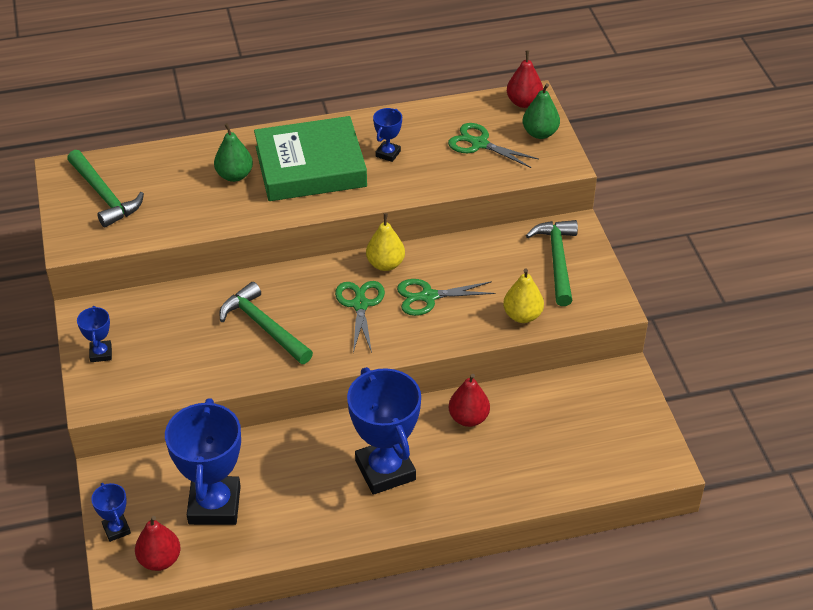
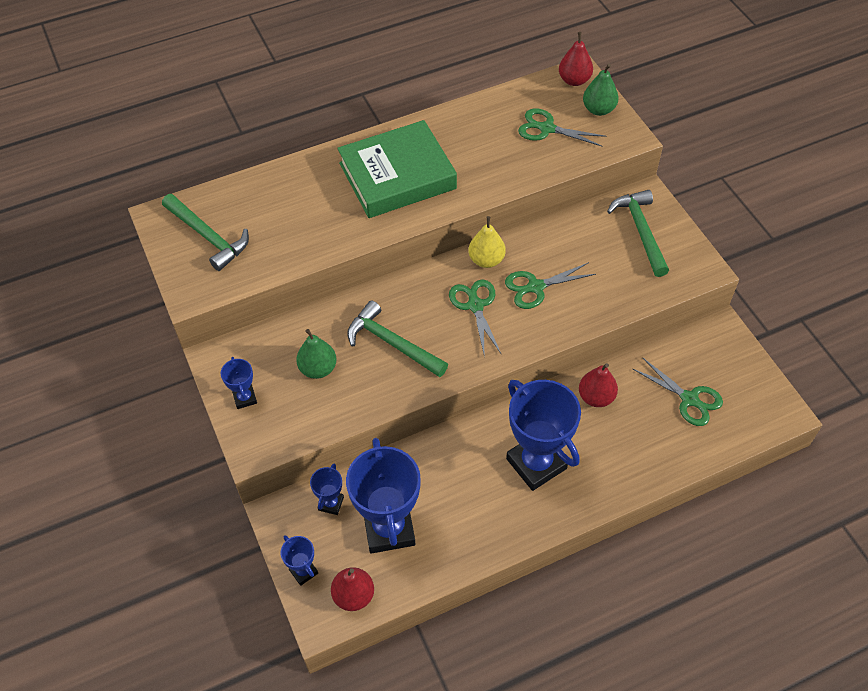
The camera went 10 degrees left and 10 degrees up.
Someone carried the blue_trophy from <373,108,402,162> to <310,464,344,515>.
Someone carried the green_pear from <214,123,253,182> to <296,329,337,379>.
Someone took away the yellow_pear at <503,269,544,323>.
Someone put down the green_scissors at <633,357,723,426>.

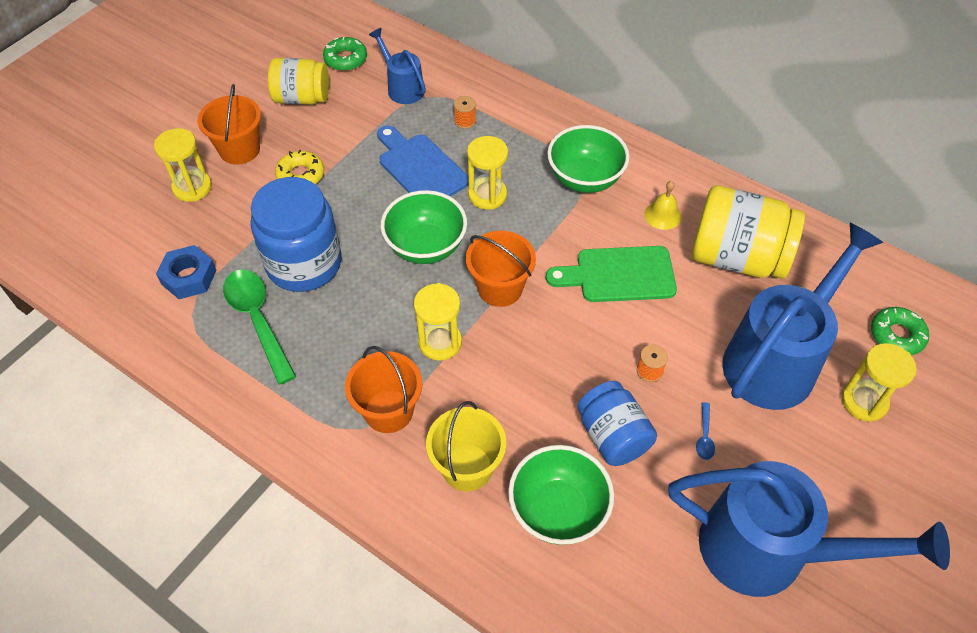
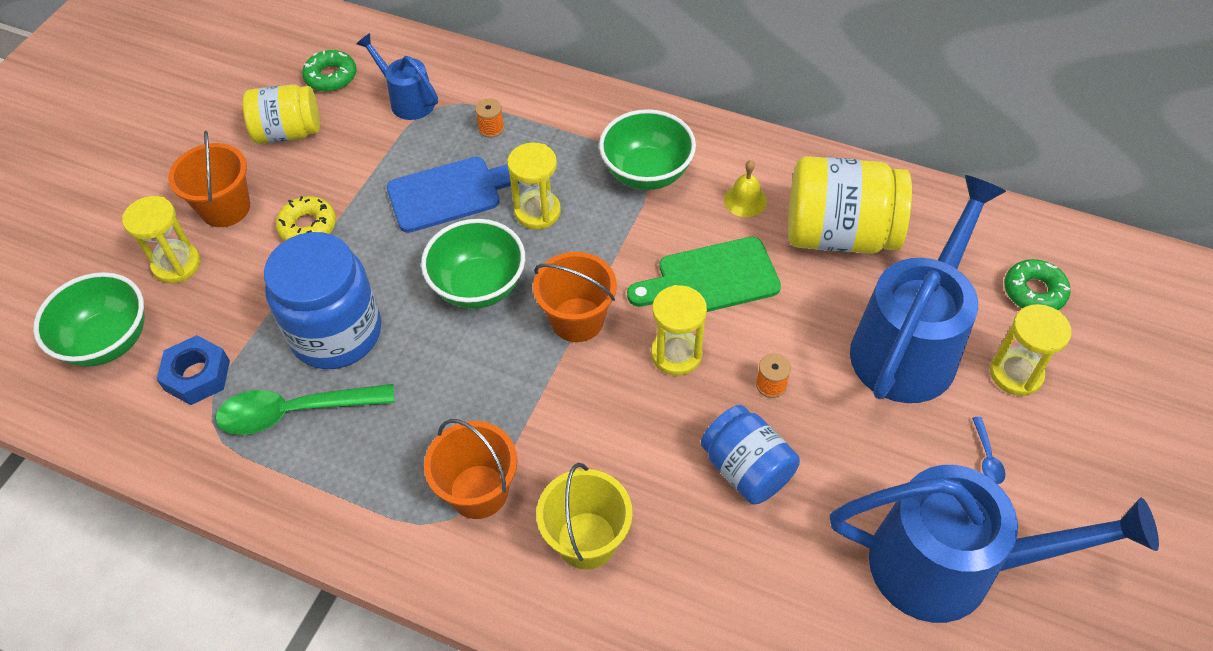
The camera went 10 degrees left and 0 degrees up.
Someone rotated the blue_cutting_board at <377,125,469,197> by 120 degrees clockwise.
Someone rotated the green_spoon at <223,269,296,385> by 60 degrees counterclockwise.
Someone carried the yellow_hourglass from <414,283,462,361> to <651,285,707,376>.
Someone carried the blue_spoon from <696,402,715,460> to <972,417,1005,484>.
Someone carried the green_bowl from <508,445,614,545> to <33,272,145,367>.

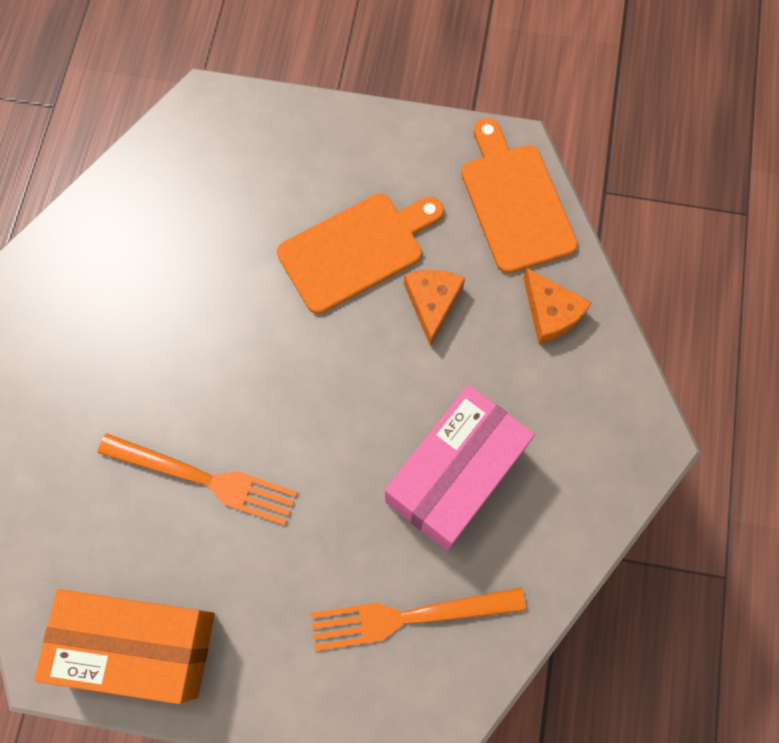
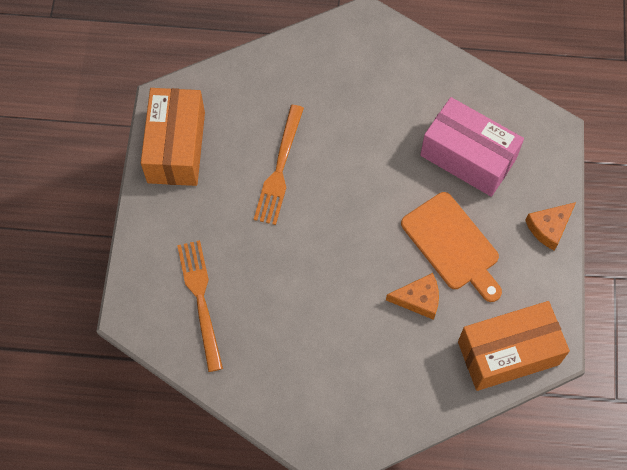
The camera went 85 degrees right and 5 degrees down.
Someone swapped the orange_cutting_board at <461,118,578,274> for the orange_box at <458,301,570,391>.
Someone carried the orange_cheese from <523,268,592,344> to <525,202,576,251>.
Someone carried the pink_box from <385,385,535,551> to <420,97,524,197>.

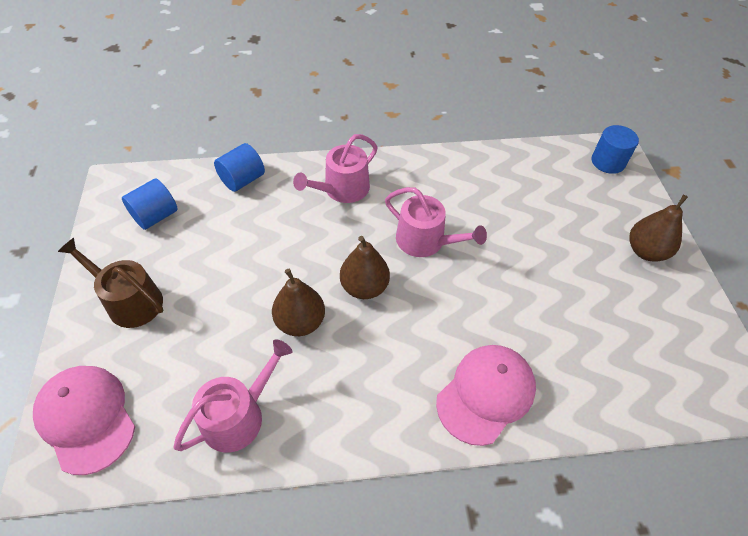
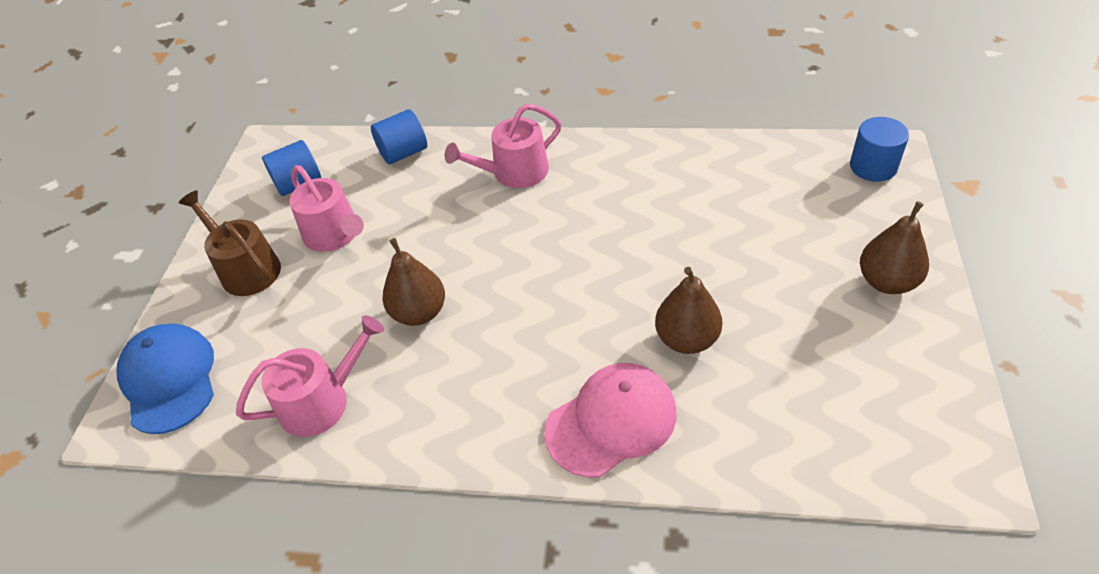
The camera went 20 degrees right and 5 degrees down.
Someone carried the pink_watering_can from <385,187,487,257> to <289,165,364,252>.
Someone carried the brown_pear from <340,236,390,299> to <655,267,722,354>.
Someone repainted the pink_cap at <33,366,135,475>, which became the blue_cap at <116,324,214,434>.

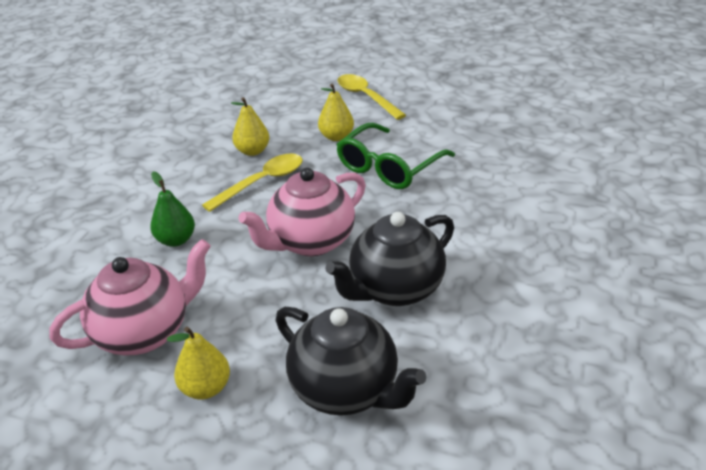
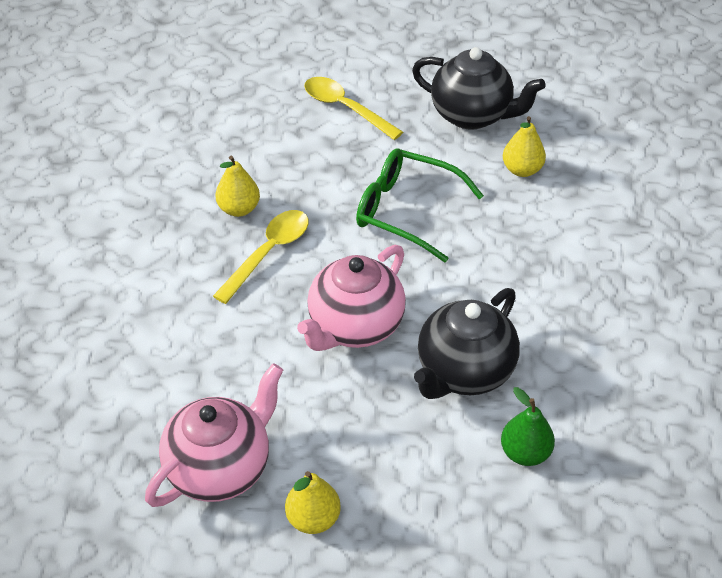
The camera went 15 degrees left and 10 degrees up.
Someone carried the yellow_pear from <318,83,354,141> to <503,116,546,177>.
Someone rotated the green_glasses at <336,123,455,189> by 90 degrees clockwise.
Someone carried the green_pear from <150,172,195,247> to <501,387,555,466>.
Someone carried the black_teapot from <275,307,426,416> to <412,47,545,130>.

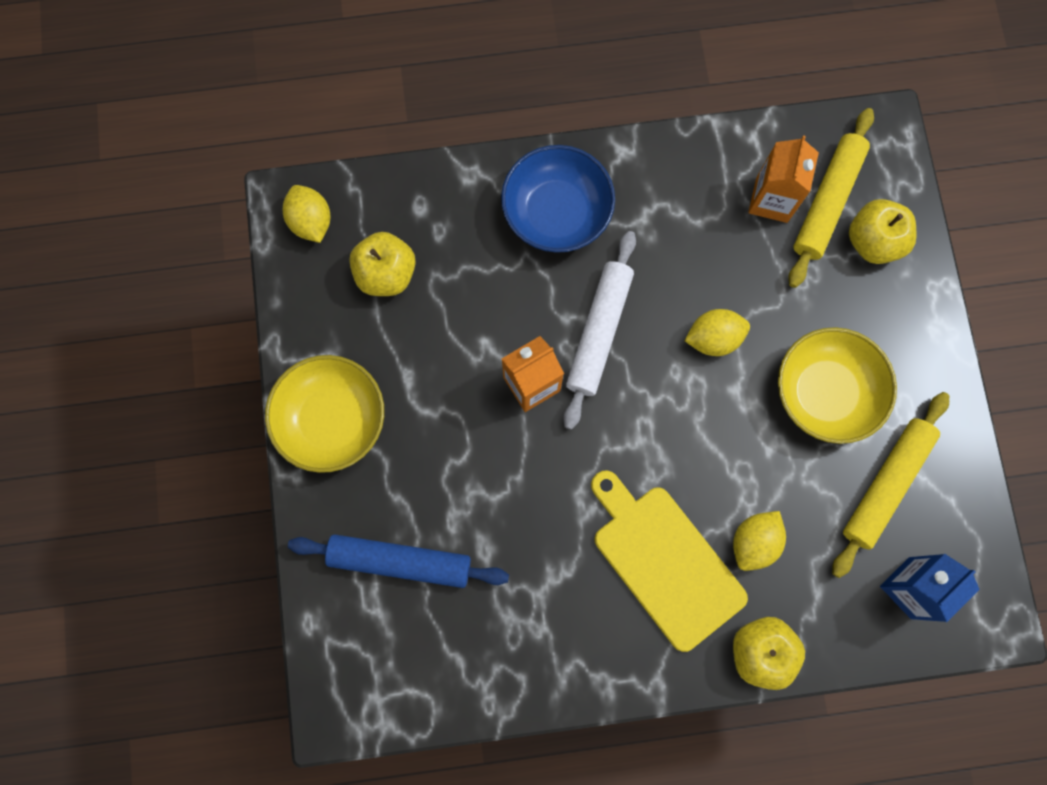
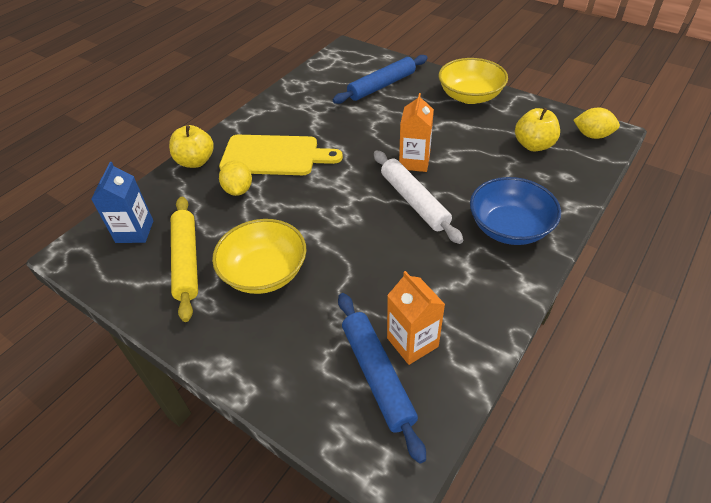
The camera went 135 degrees right and 30 degrees down.
Someone repainted the yellow_rolling_pin at <788,108,874,288>, which became the blue_rolling_pin at <338,293,426,464>.
Someone took away the yellow_apple at <849,199,916,264>.
Someone took away the yellow_lemon at <684,309,750,356>.

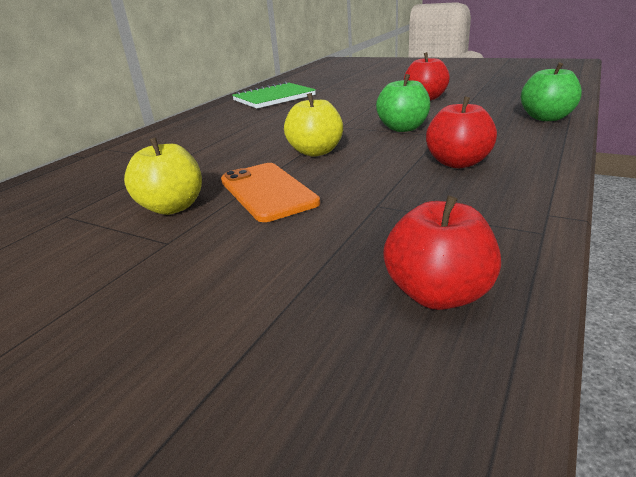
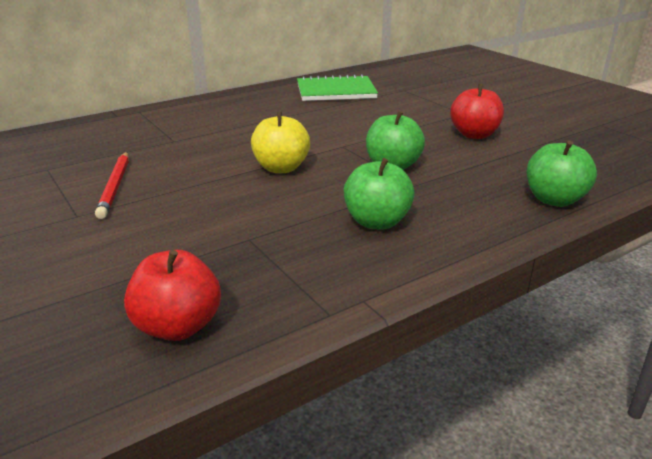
The camera went 25 degrees right and 0 degrees up.
Someone repainted the red_apple at <426,97,497,168>, which became the green_apple at <344,158,415,229>.
Someone swapped the yellow_apple at <124,138,202,215> for the red_pencil at <95,152,129,219>.
Someone took away the orange_phone at <221,163,320,222>.

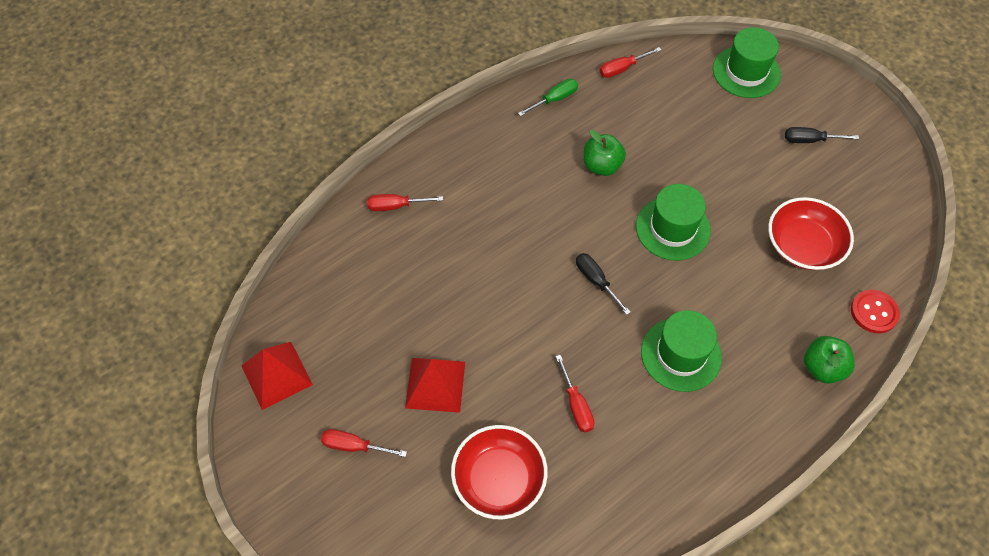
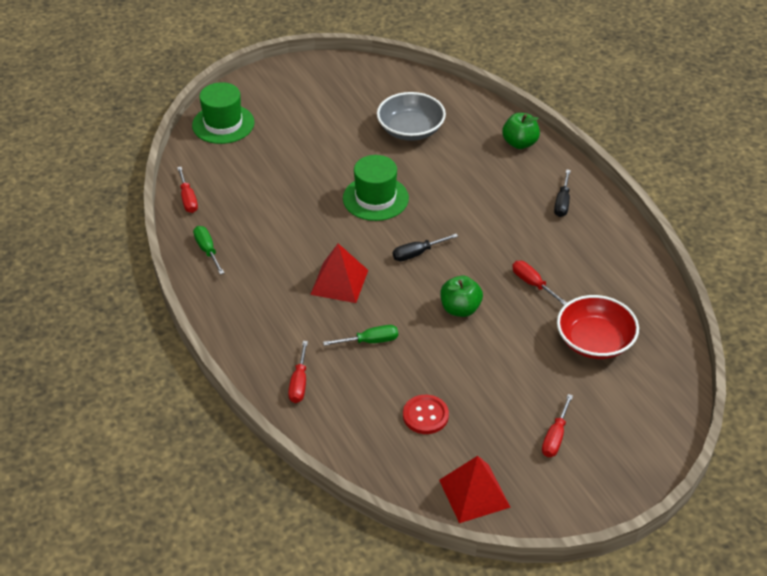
The camera went 80 degrees left and 15 degrees down.
Someone carried the black_screwdriver from <785,127,859,143> to <554,169,571,217>.
Someone carried the green_apple from <583,130,626,176> to <440,276,483,317>.
Someone repainted the red_bowl at <768,197,854,270>, which became the grey_bowl at <377,92,446,141>.
Someone carried the red_button from <851,290,900,333> to <403,395,449,434>.
Someone took away the green_hat at <641,310,722,392>.
Someone rotated the red_screwdriver at <556,355,595,432> by 120 degrees counterclockwise.
Someone carried the red_pyramid from <405,358,465,413> to <310,243,368,303>.
Someone put down the green_screwdriver at <323,325,398,346>.

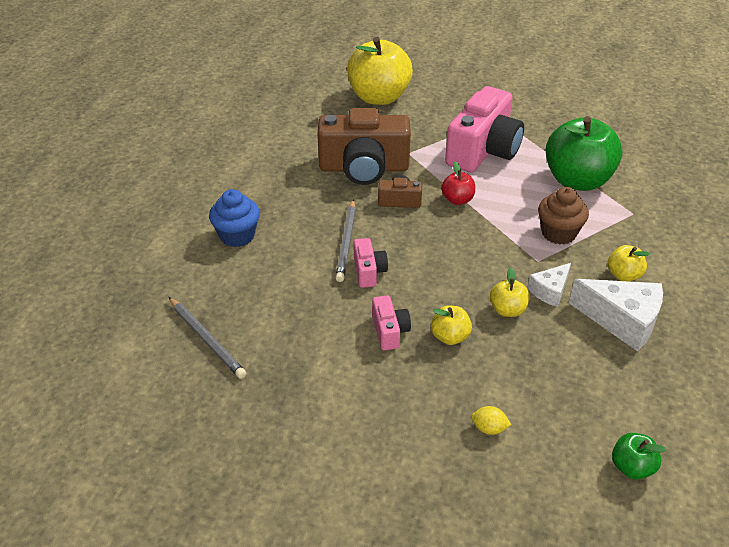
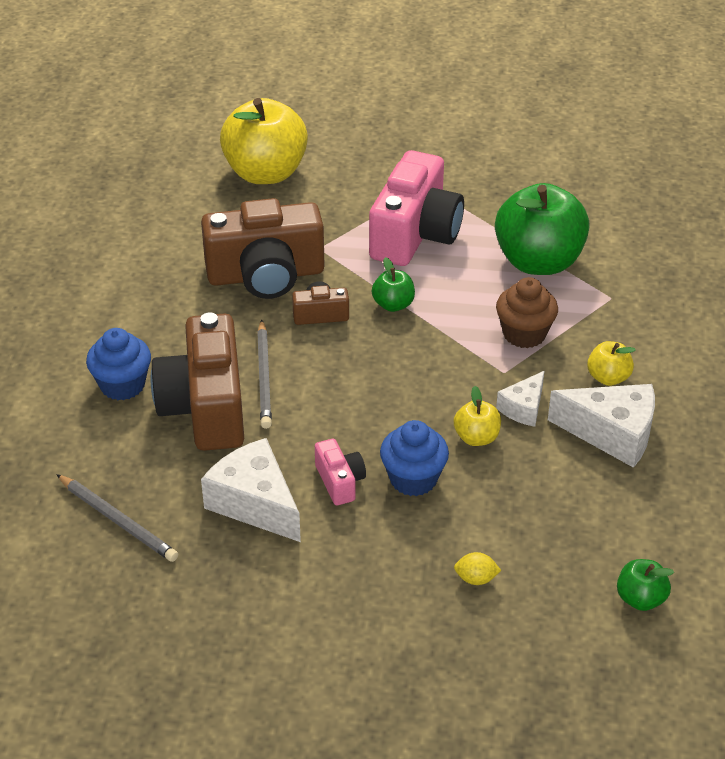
The camera went 10 degrees left and 0 degrees up.
Someone repainted the red_apple at <441,161,475,205>, which became the green_apple at <372,257,415,312>.
Someone took away the pink_camera at <354,238,388,288>.
Someone swapped the yellow_apple at <431,306,472,345> for the blue_cupcake at <380,420,449,496>.
Someone put down the brown_camera at <151,312,244,451>.
Someone put down the white_cheese at <201,438,301,542>.

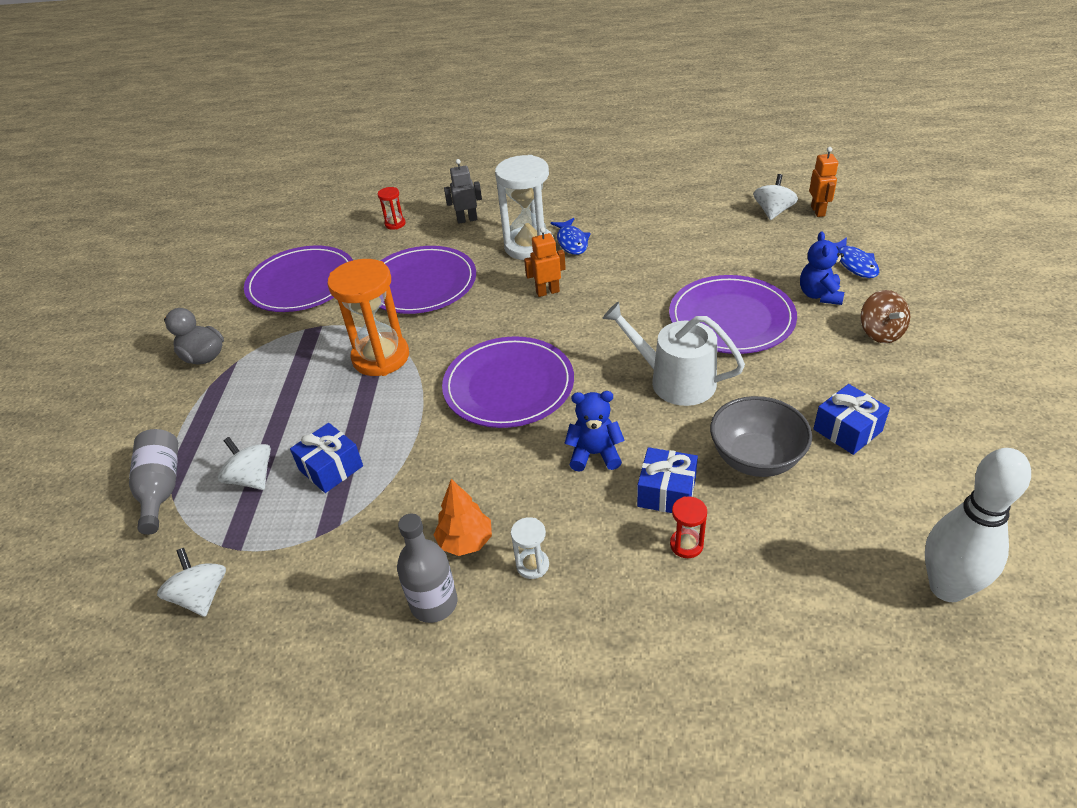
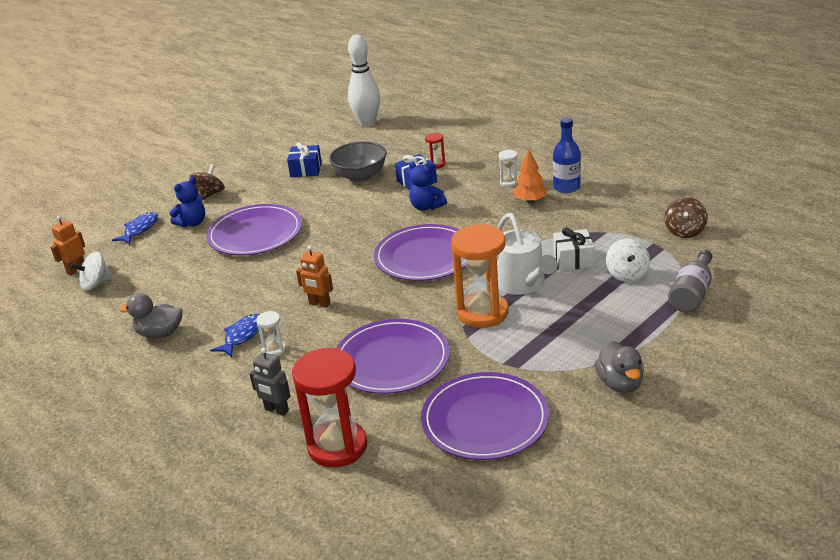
The camera went 140 degrees left and 10 degrees down.
Someone scaled the white_hourglass at <495,155,554,260> by 0.44.
Someone scaled the red_hourglass at <378,187,406,230> by 2.27.
Someone carried the white_watering_can from <602,302,745,406> to <497,213,557,295>.
Someone repainted the blue_gift at <290,423,363,493>, which became the white_gift at <553,228,595,271>.
Someone repainted the grey_bottle at <397,514,457,623>, which became the blue_bottle at <553,118,581,193>.
Someone repainted the white_spinning_top at <157,548,226,617>, which became the brown_spinning_top at <665,197,708,238>.
Someone put down the grey_duck at <119,293,182,338>.

